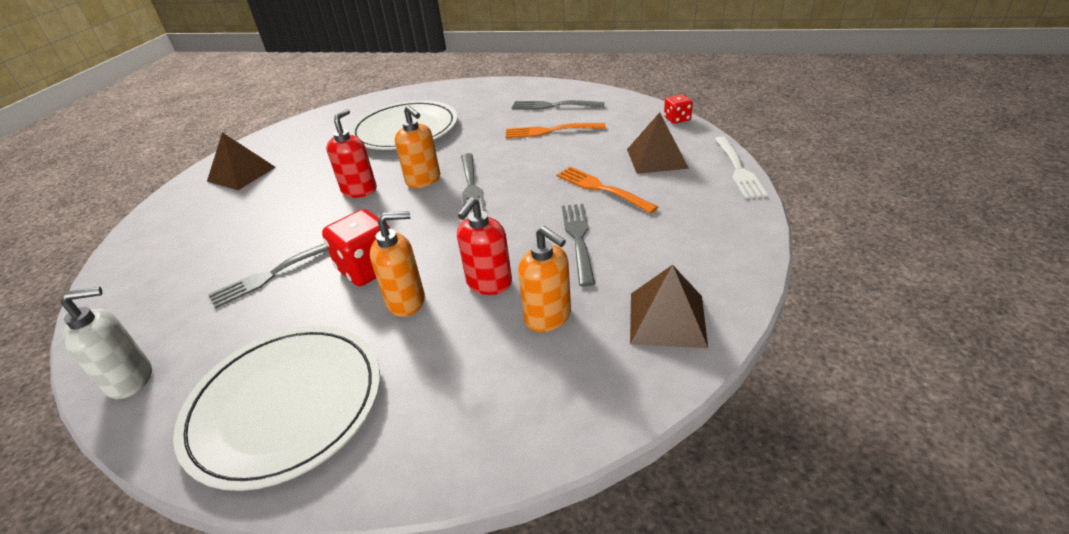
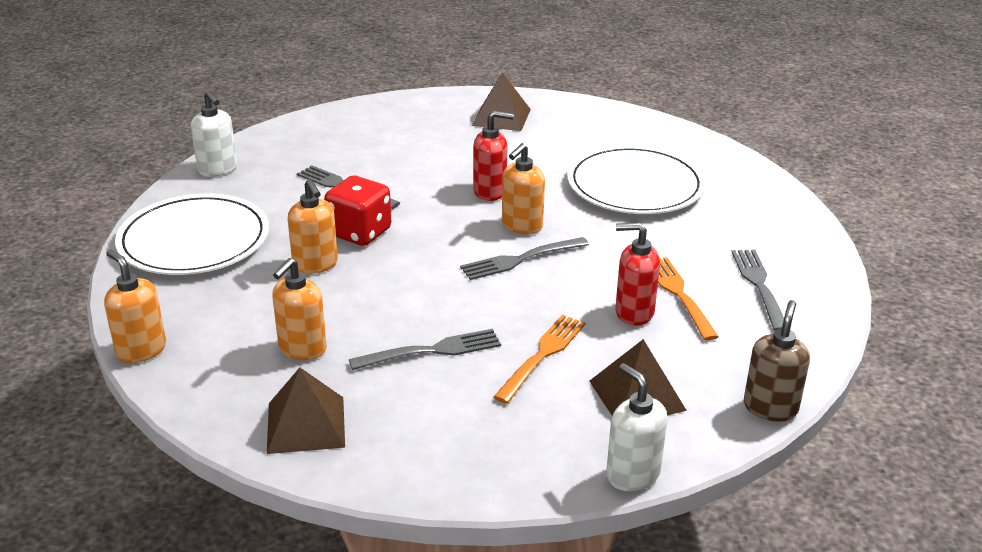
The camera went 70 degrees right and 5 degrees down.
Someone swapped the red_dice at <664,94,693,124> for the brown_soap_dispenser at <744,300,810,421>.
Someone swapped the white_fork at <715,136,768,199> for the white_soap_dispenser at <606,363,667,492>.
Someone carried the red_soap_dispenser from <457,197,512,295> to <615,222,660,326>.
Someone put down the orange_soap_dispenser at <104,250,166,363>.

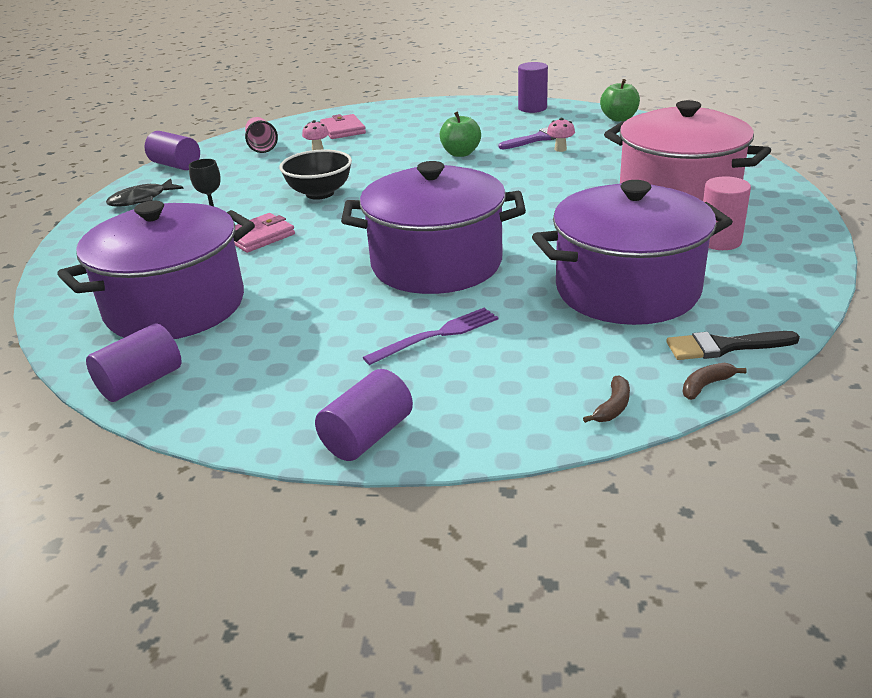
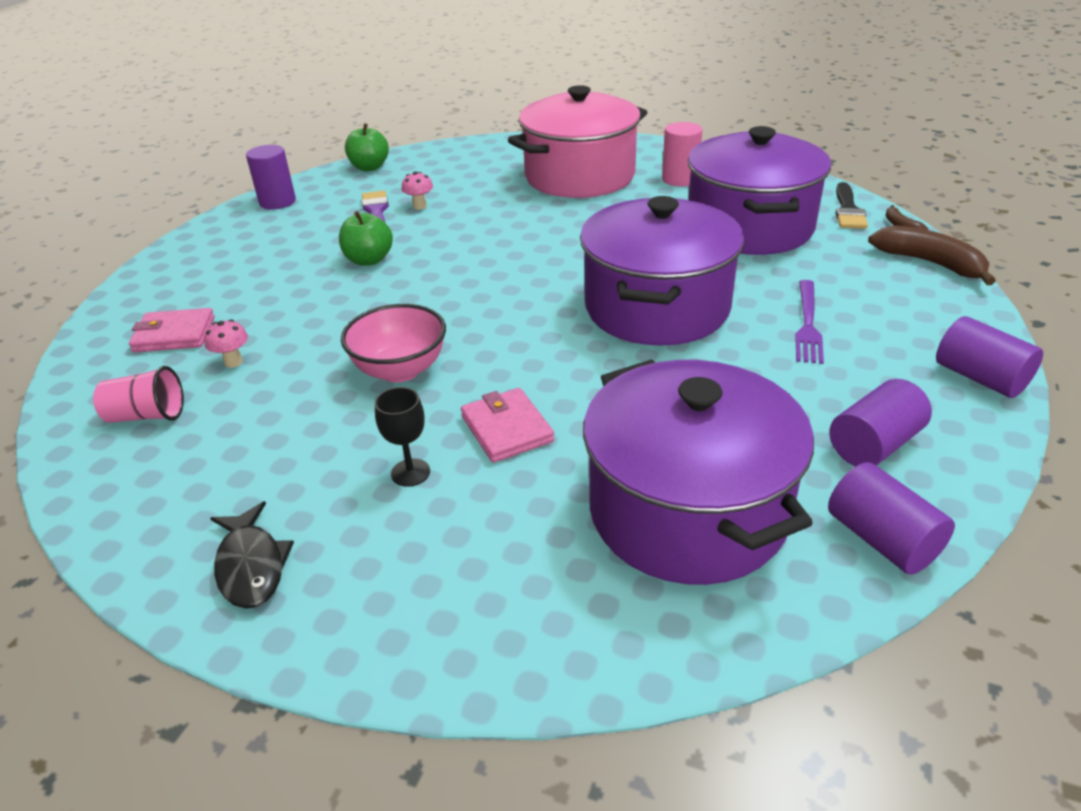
The camera went 75 degrees left and 5 degrees up.
Someone carried the purple_cylinder from <144,131,200,170> to <829,379,932,466>.
Someone repainted the black_bowl at <279,149,352,200>, which became the pink_bowl at <341,304,446,382>.
Someone rotated the purple_fork at <363,308,498,365> by 150 degrees counterclockwise.
Someone scaled the brown_banana at <583,376,630,423> by 2.02.

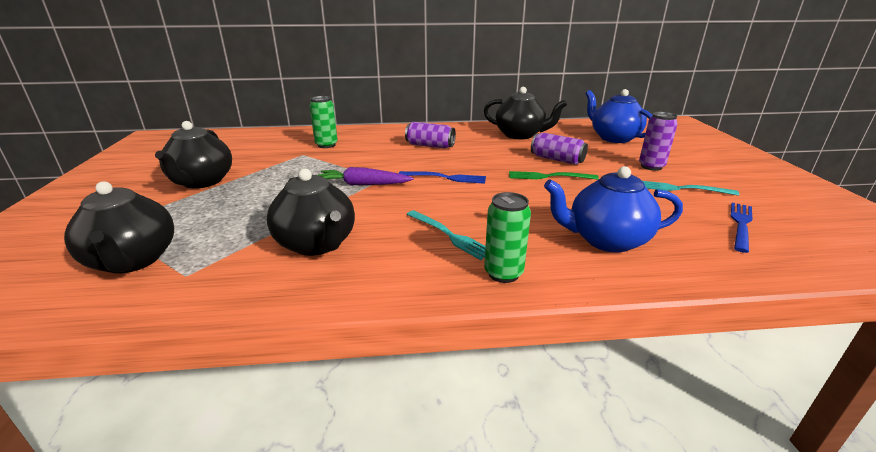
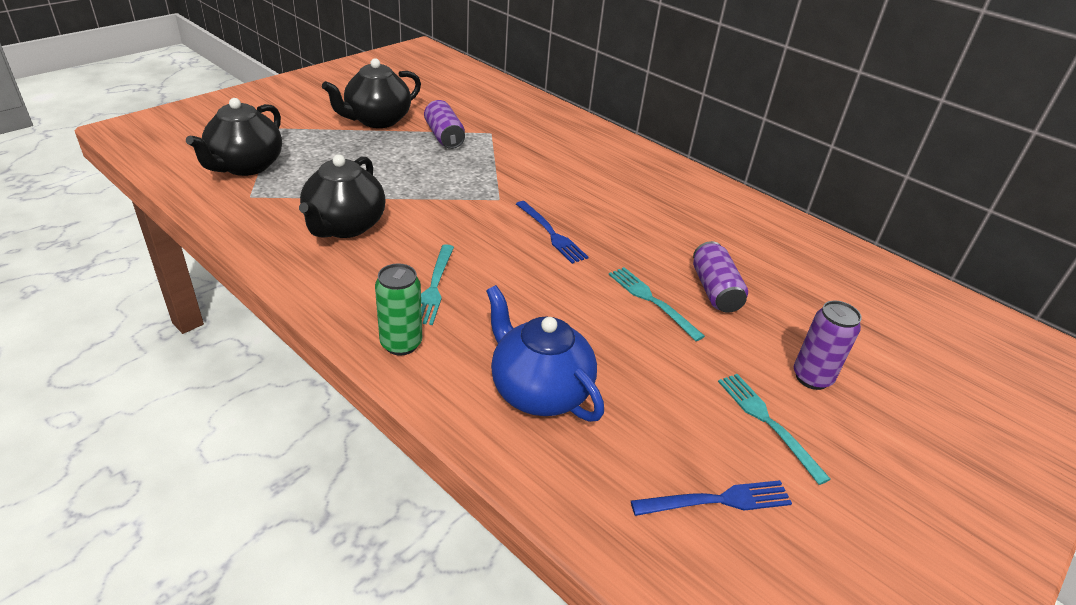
The camera went 45 degrees right and 10 degrees up.
Someone took away the black_teapot at <484,87,568,140>.
Someone took away the blue_teapot at <585,89,652,143>.
Someone took away the green_can at <309,96,338,148>.
Someone carried the purple_can from <405,122,456,148> to <424,100,465,149>.
Someone took away the purple_carrot at <318,167,413,185>.
Someone repainted the green_fork at <509,171,599,180>, which became the turquoise_fork at <609,267,705,341>.

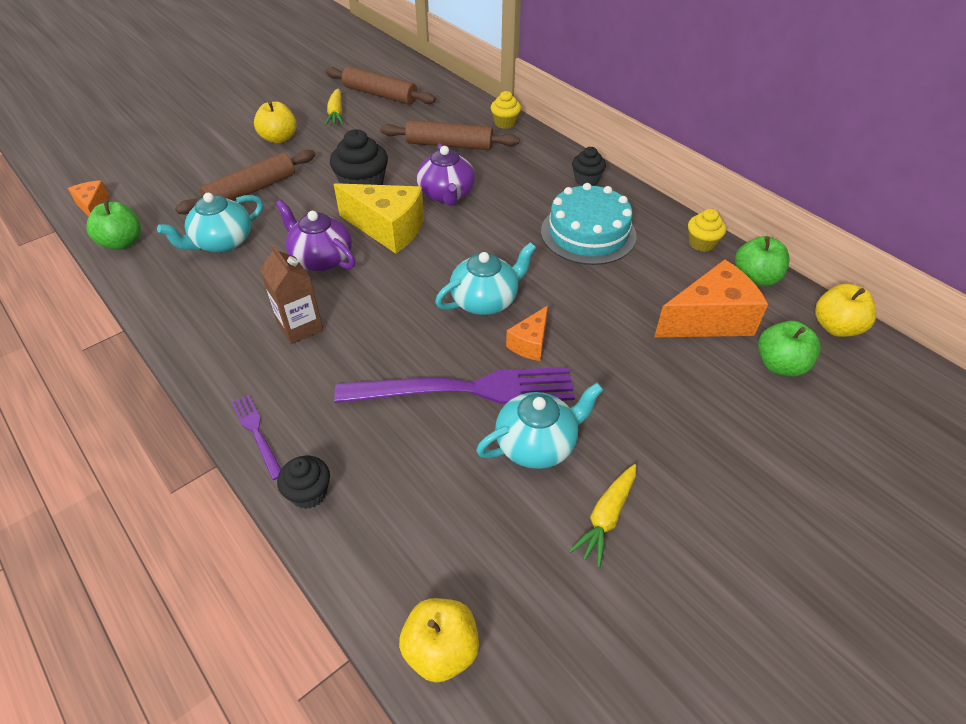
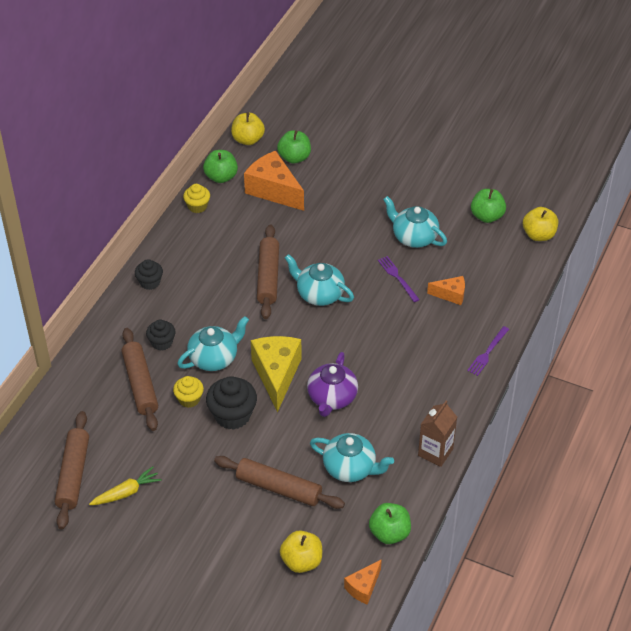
The camera went 115 degrees left and 0 degrees up.
Someone carried the yellow_cupcake from <491,91,521,129> to <173,376,204,408>.
Someone carried the yellow_apple from <254,101,297,144> to <280,530,322,573>.
Someone repainted the purple_teapot at <417,143,475,206>, which became the turquoise_teapot at <177,316,249,371>.
Someone took away the turquoise_cake at <541,183,637,265>.
Someone carried the brown_carton from <260,244,323,344> to <418,401,457,467>.
Someone carried the orange_cheese from <506,305,548,361> to <427,276,465,305>.
Someone scaled the purple_fork at <334,367,575,404> by 0.45.
Someone carried the black_cupcake from <277,456,330,509> to <146,320,176,351>.
Someone took away the yellow_carrot at <569,464,636,568>.
Someone put down the green_apple at <471,189,506,223>.
Someone put down the brown_rolling_pin at <257,224,279,319>.

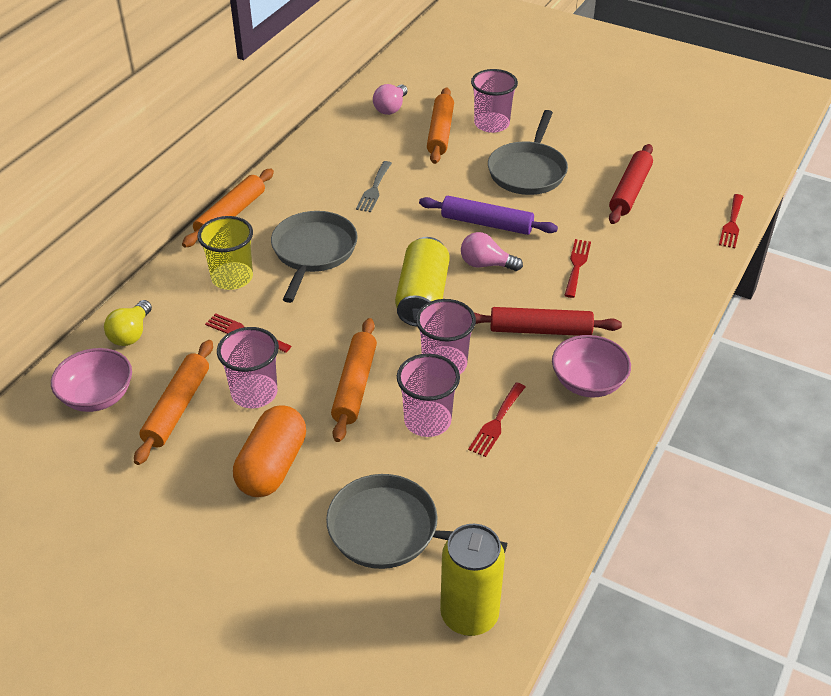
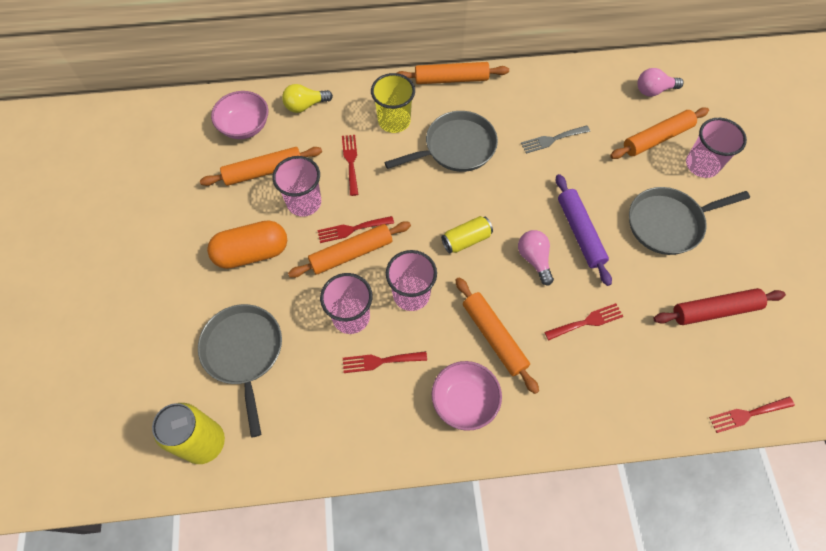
The camera went 55 degrees right and 20 degrees up.
Someone scaled the yellow_can at <395,237,450,327> by 0.61.
Someone repainted the red_rolling_pin at <474,307,622,336>, which became the orange_rolling_pin at <455,277,539,394>.
Someone put down the red_fork at <317,216,394,243>.

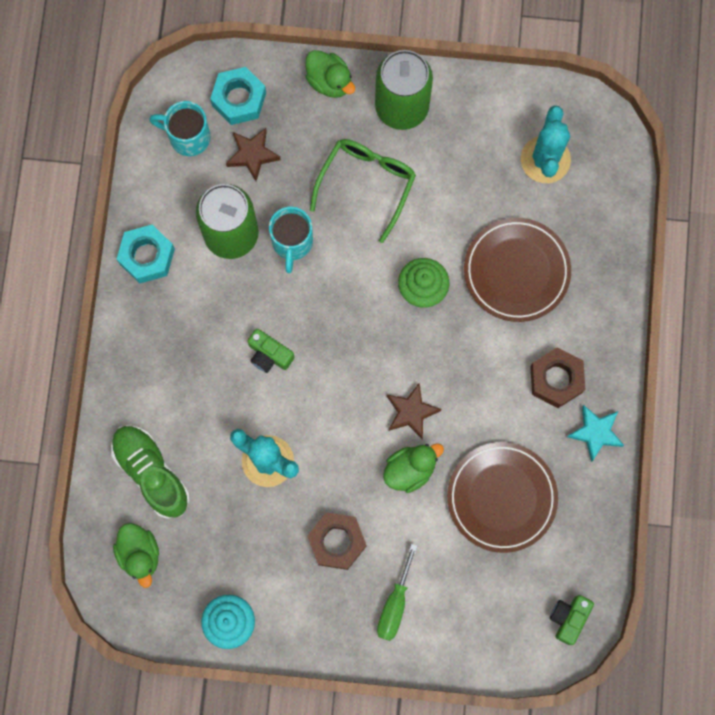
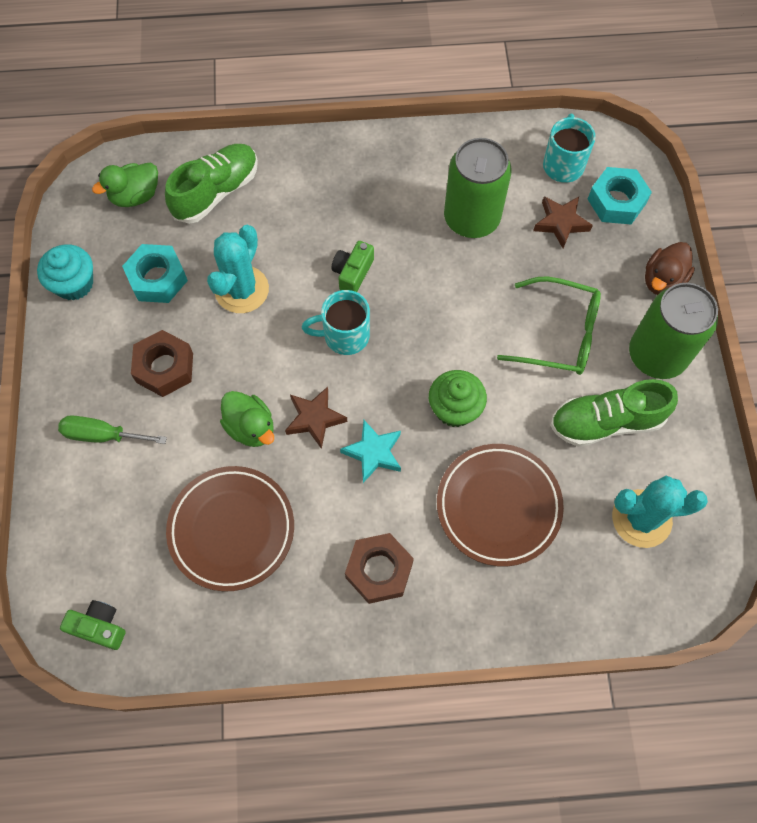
The camera went 80 degrees right and 10 degrees down.
Someone repainted the green_duck at <305,50,355,98>, which became the brown_duck at <645,242,695,295>.
Someone carried the turquoise_mug from <269,206,313,273> to <302,290,370,355>.
Someone carried the turquoise_nut from <117,225,175,283> to <122,244,188,303>.
Someone carried the turquoise_star from <567,405,624,462> to <340,420,401,483>.
Someone put down the green_shoe at <550,379,678,447>.

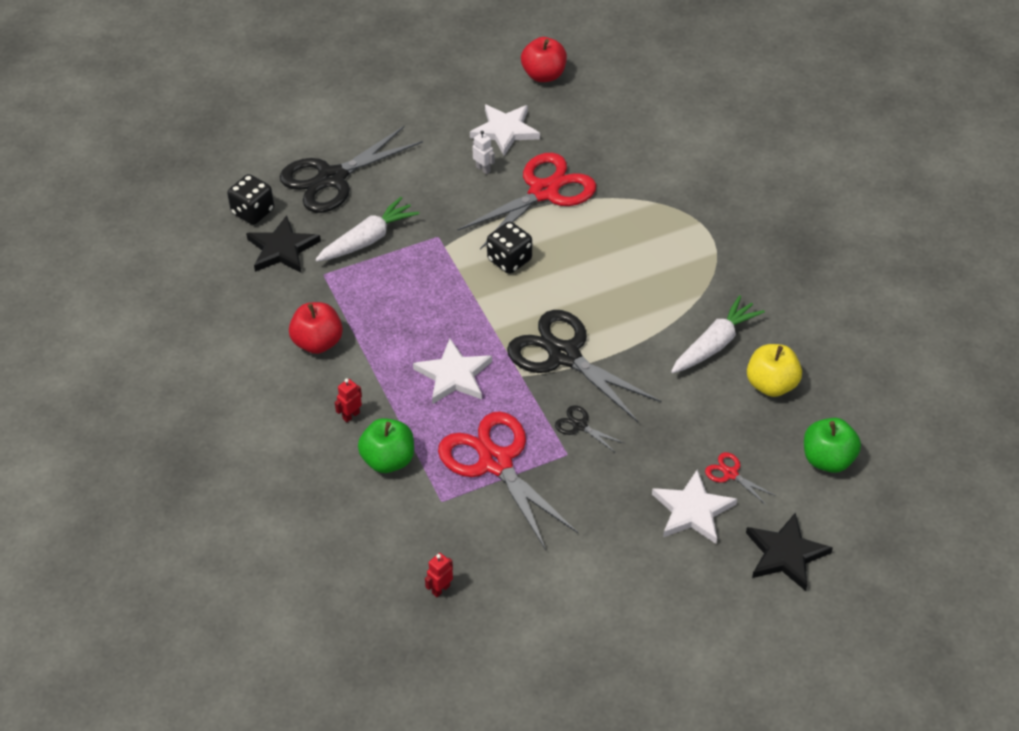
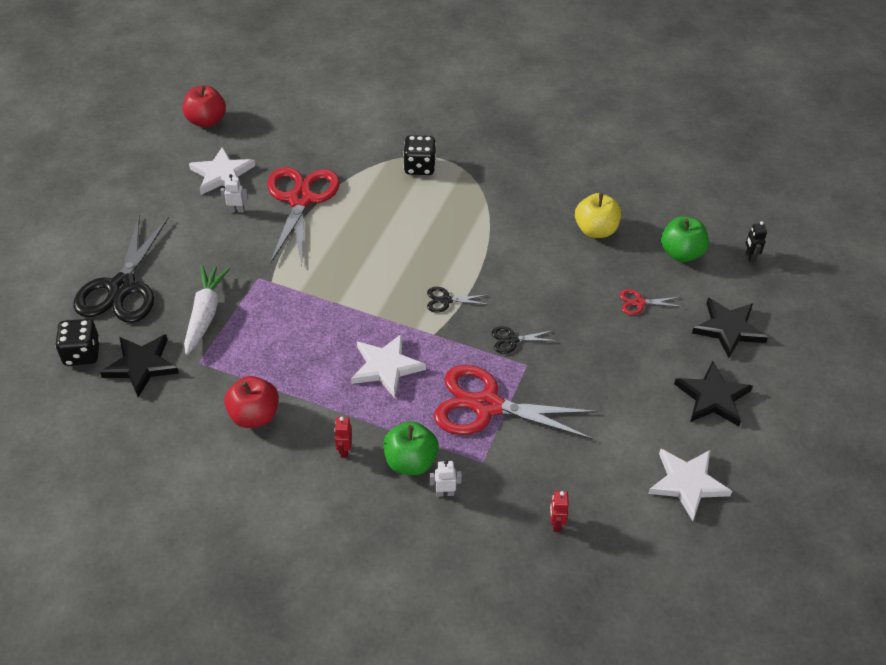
The camera went 45 degrees left and 0 degrees up.
Someone carried the black_dice from <487,222,532,274> to <403,135,436,175>.
Someone took away the white_carrot at <671,295,765,373>.
Someone scaled the black_scissors at <507,310,661,422> by 0.42.
Someone carried the white_star from <652,469,737,544> to <648,449,732,521>.
Someone put down the black_robot at <746,221,767,263>.
Someone put down the black_star at <674,361,753,426>.
Someone put down the white_robot at <429,460,462,497>.

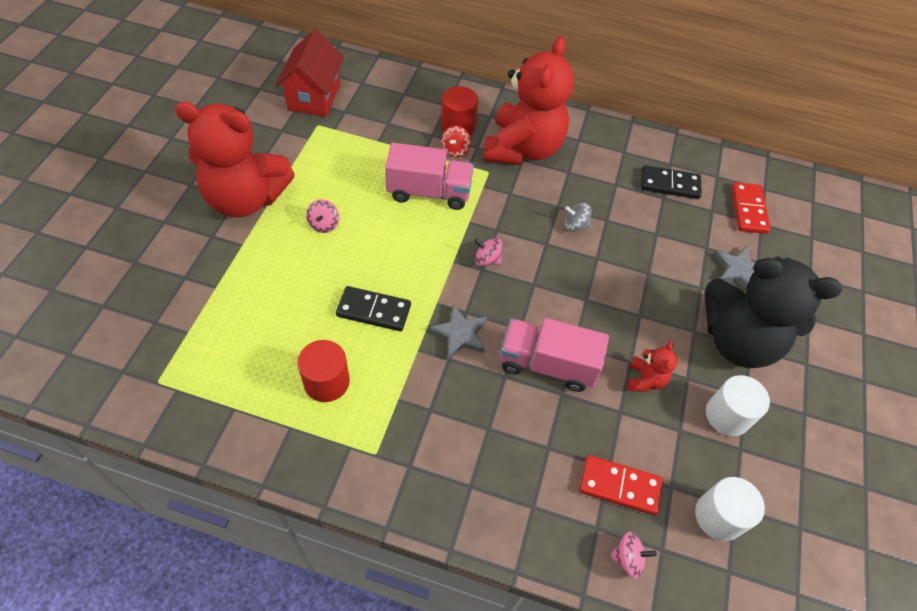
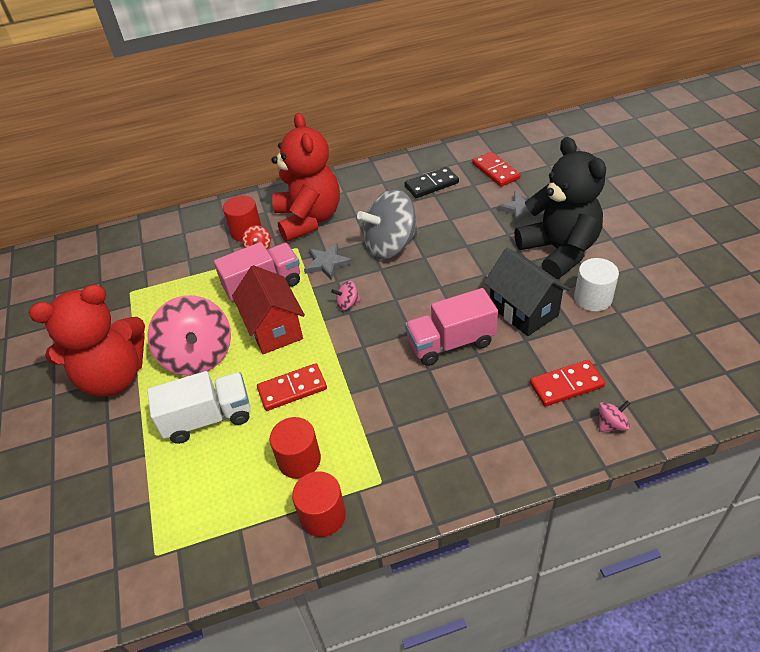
The camera went 25 degrees left and 10 degrees down.
Someone carried the red_house from <276,30,344,117> to <232,265,305,354>.
Someone scaled the pink_spinning_top at <306,199,340,233> by 2.43.
Someone scaled the grey_spinning_top at <565,203,592,232> by 2.43.
Someone rotated the black_teddy_bear at <705,256,842,368> by 105 degrees counterclockwise.
Someone repainted the black_domino at <336,286,411,331>, which became the red_domino at <257,363,327,411>.
Someone carried the grey_star from <428,304,487,360> to <304,243,352,281>.
Someone swapped the red_teddy_bear at <627,341,678,392> for the black_house at <484,248,570,336>.
Someone took away the white_cylinder at <695,477,765,541>.
Someone put down the white_truck at <147,371,250,444>.
Someone put down the red_cylinder at <292,471,346,537>.

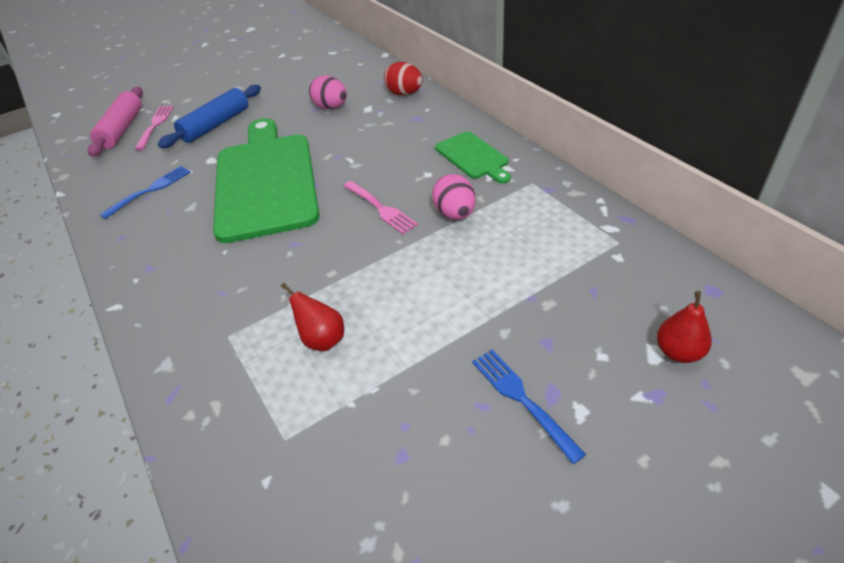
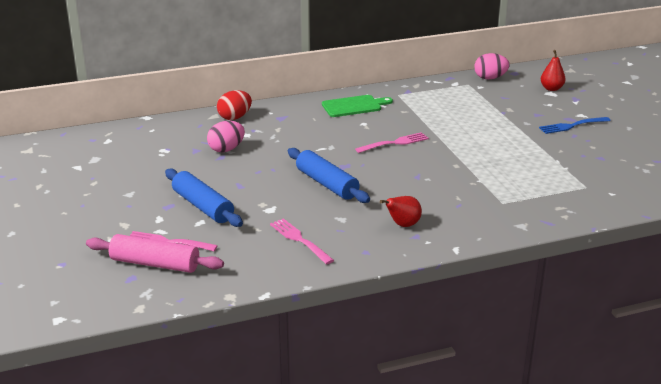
The camera went 80 degrees left and 15 degrees down.
Someone swapped the green_cutting_board at <213,118,320,243> for the blue_rolling_pin at <288,148,370,203>.
Someone repainted the blue_fork at <100,166,191,219>, which became the pink_fork at <270,218,334,264>.
Someone carried the pink_egg from <432,174,475,220> to <474,53,509,79>.
Someone carried the red_pear from <281,283,344,351> to <380,196,422,227>.

